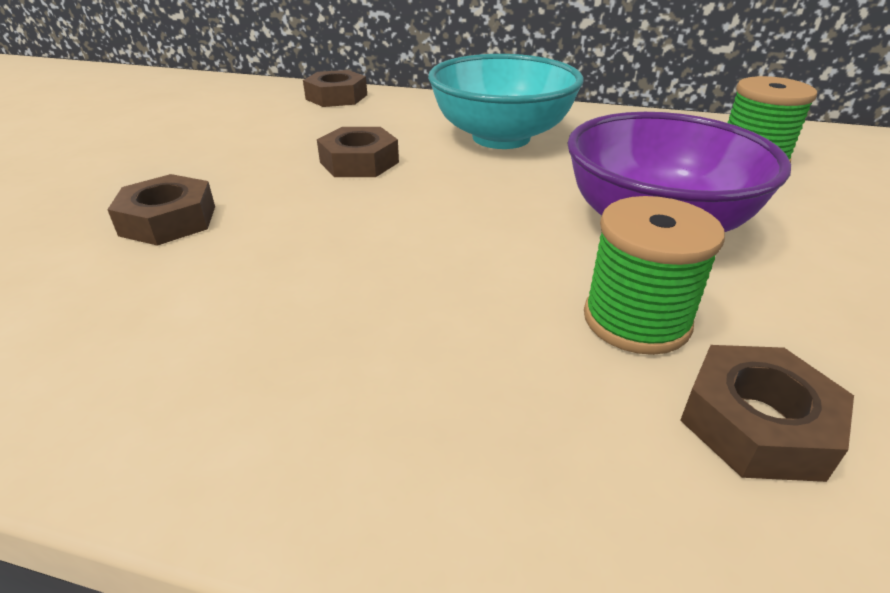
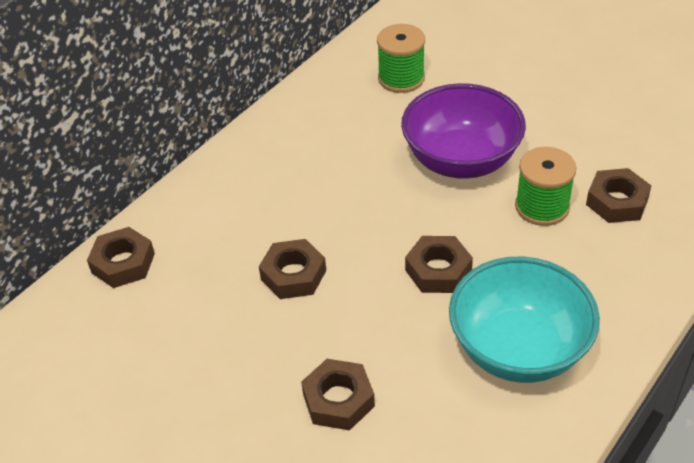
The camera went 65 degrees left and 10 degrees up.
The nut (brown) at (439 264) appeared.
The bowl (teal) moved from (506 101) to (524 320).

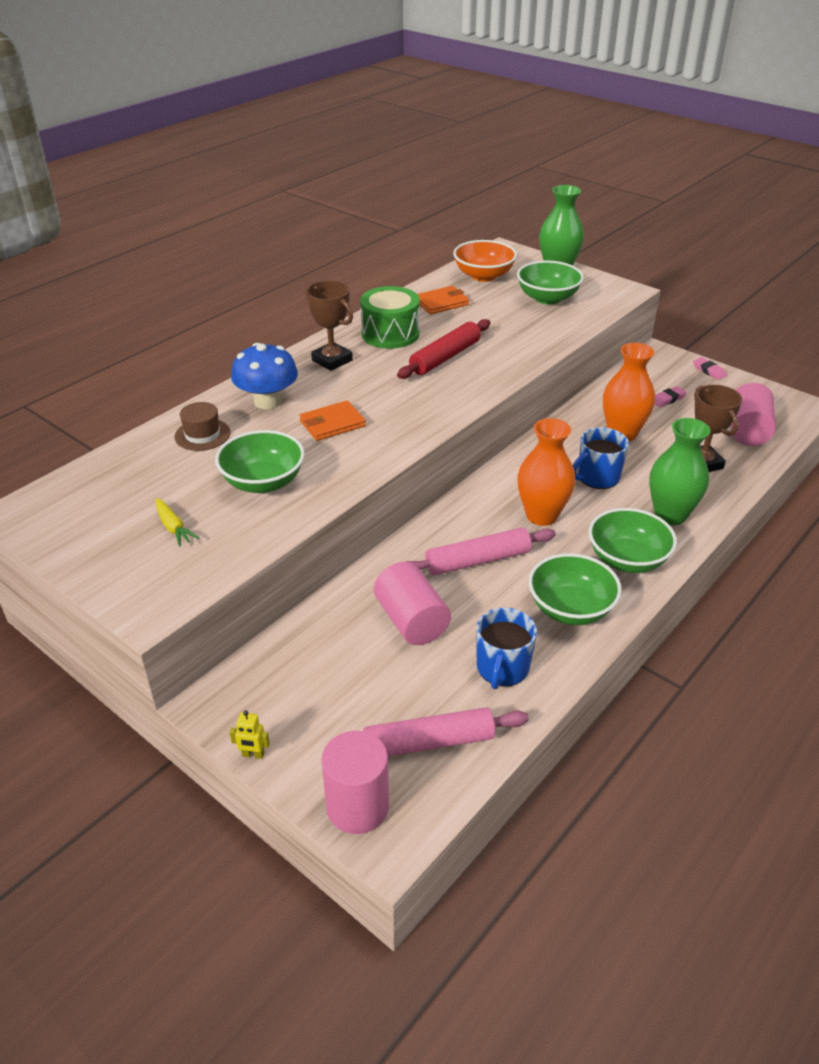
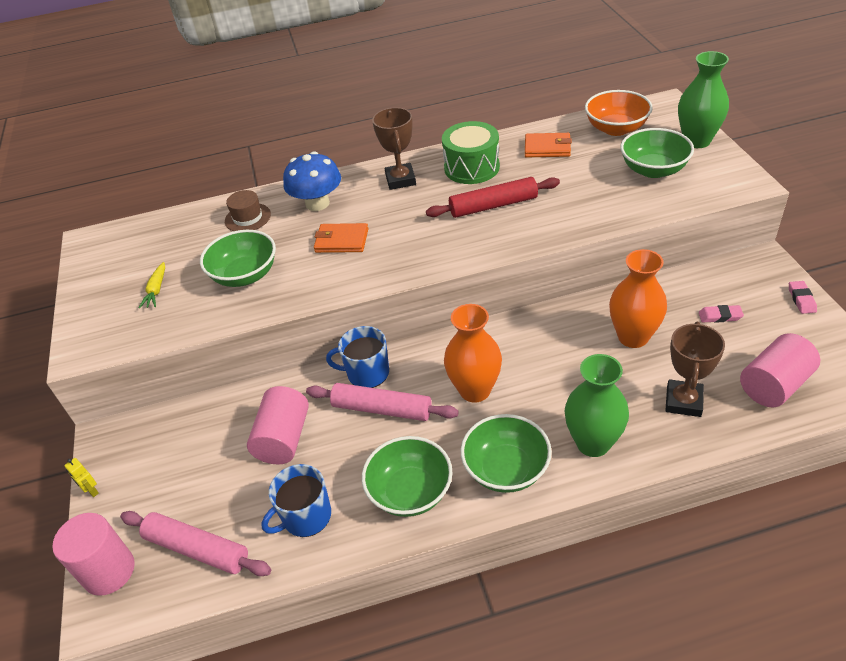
The camera went 40 degrees right and 5 degrees up.
The coffee mug (royal blue) moved from (601 458) to (357 357).

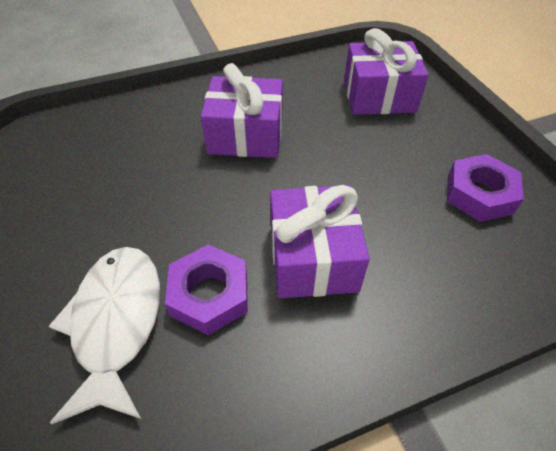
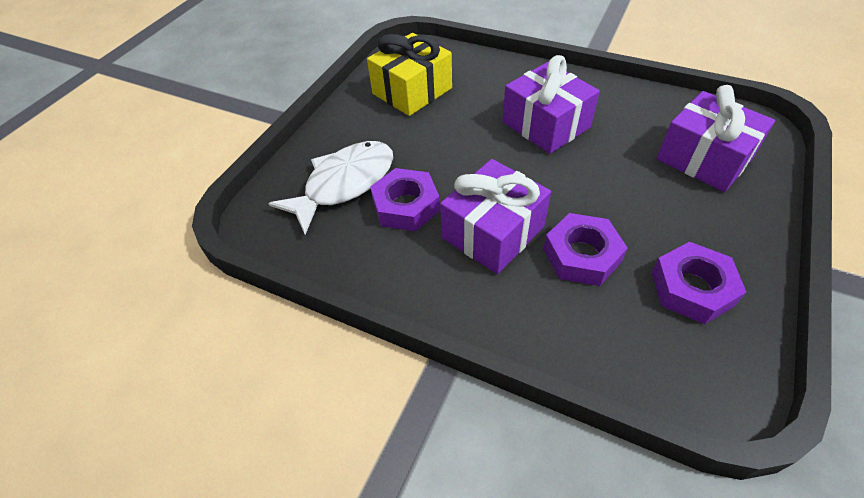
The camera went 50 degrees right and 0 degrees up.
The present (bright yellow) at (409 74) appeared.
The nut (violet) at (586 249) appeared.

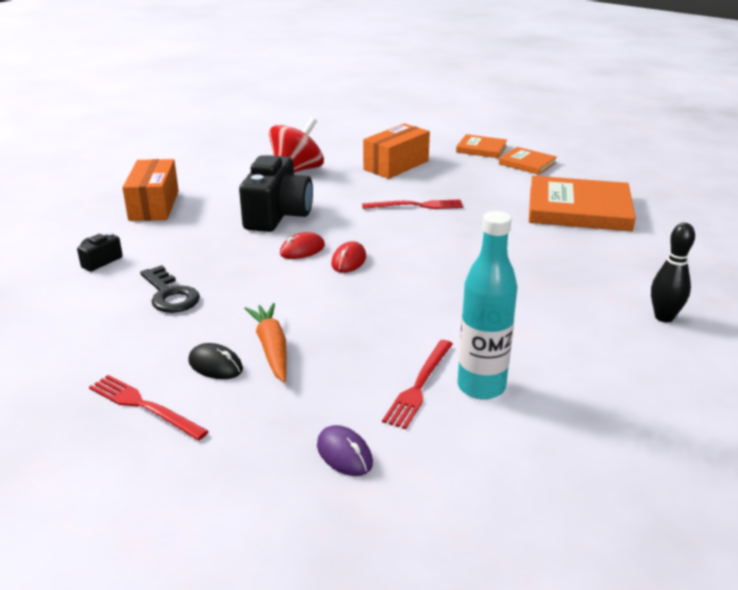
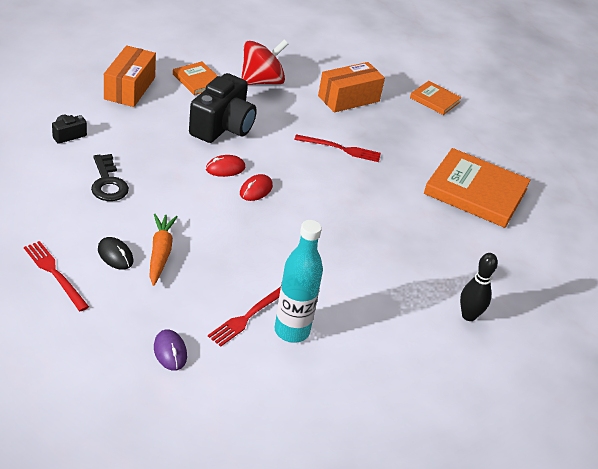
The camera went 10 degrees right and 10 degrees up.
The hardback (bright orange) moved from (528 161) to (195 78).

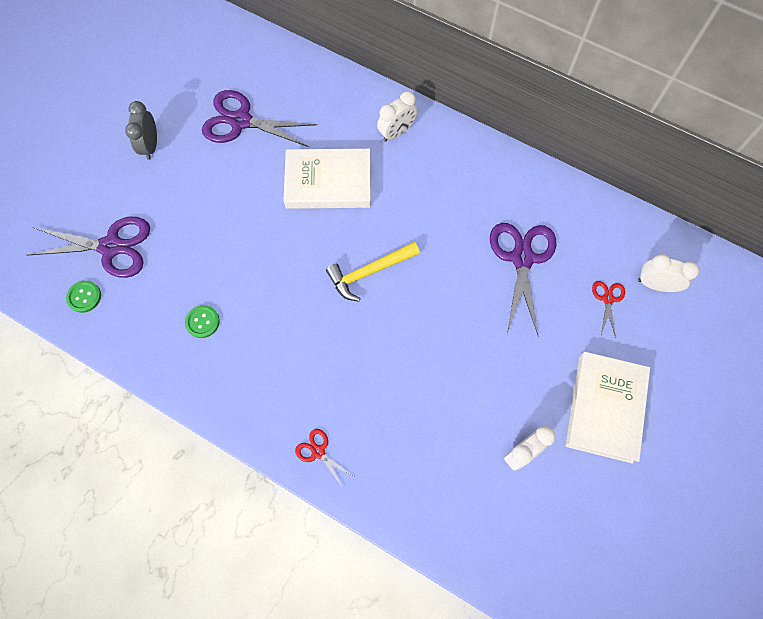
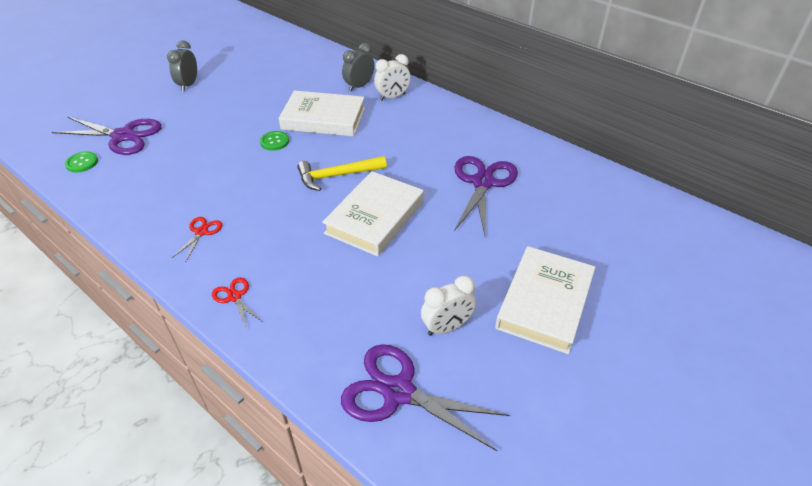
The camera went 10 degrees right and 25 degrees down.
The scissors (red) moved from (608 309) to (197 239).
The button (green) moved from (202 321) to (274 141).
The hardback (snow-white) at (373 214) appeared.
The scissors (violet) moved from (259 118) to (425 397).
The bedside clock (grey) at (358 67) appeared.
The bedside clock (snow-white) at (668 273) disappeared.

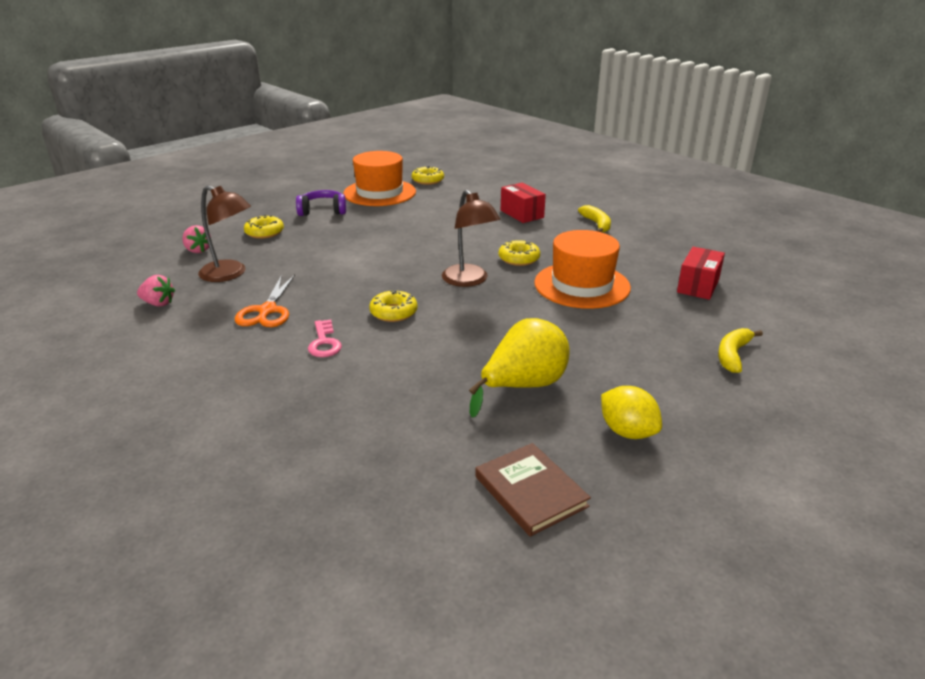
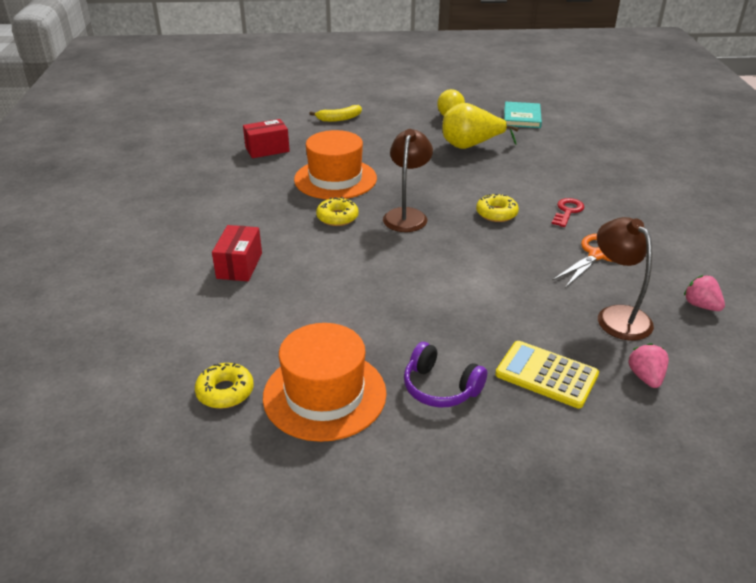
The camera went 140 degrees left and 5 degrees up.
The doughnut (bright yellow) at (264 227) was replaced by the calculator (bright yellow) at (547 374).
The hardback (brown) at (533 490) became the hardback (teal) at (523 115).
The door key (rose-pink) at (325 338) became the door key (red) at (567 212).
The banana fruit (bright yellow) at (594 218) disappeared.

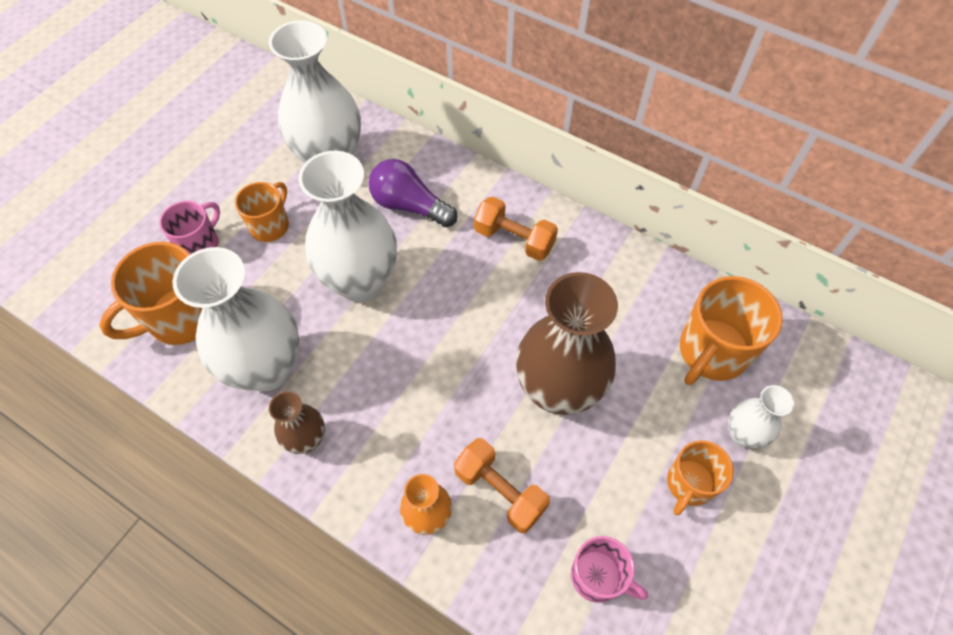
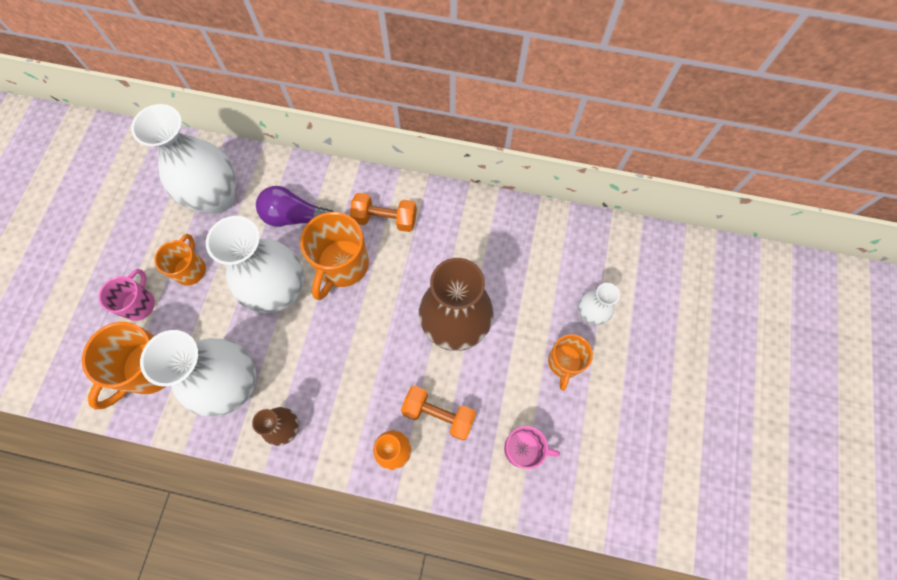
The camera went 20 degrees left and 10 degrees up.
The coffee mug (bright orange) moved from (731 330) to (334 256).

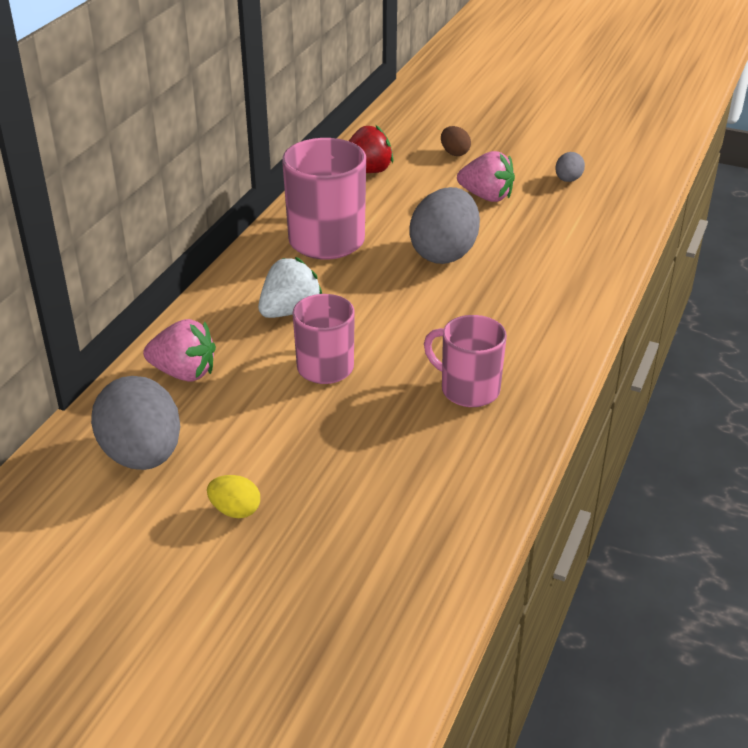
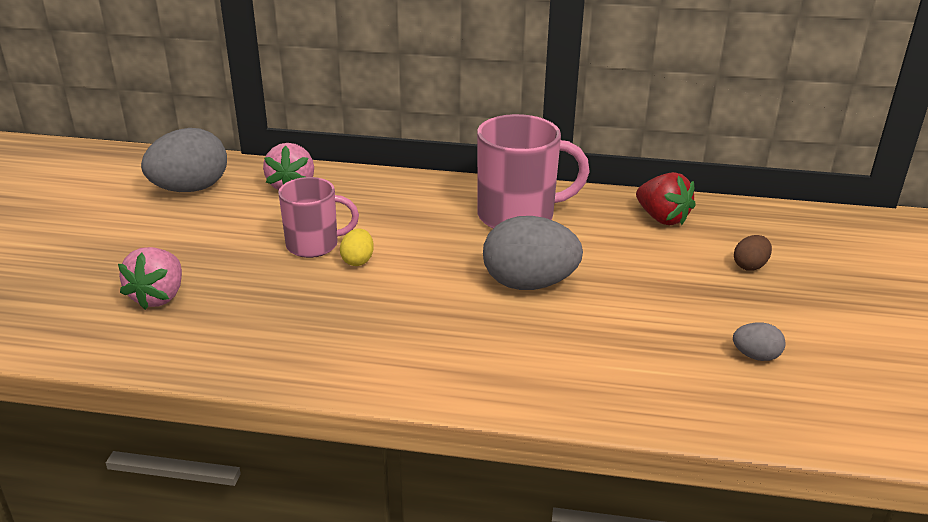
The camera went 75 degrees right and 5 degrees down.
The strawberry (rose-pink) moved from (486 176) to (150 278).
The egg (bright yellow) moved from (233 496) to (357 247).
The strawberry (snow-white) at (290 287) disappeared.
The coffee mug (rose-pink) at (465 361) disappeared.

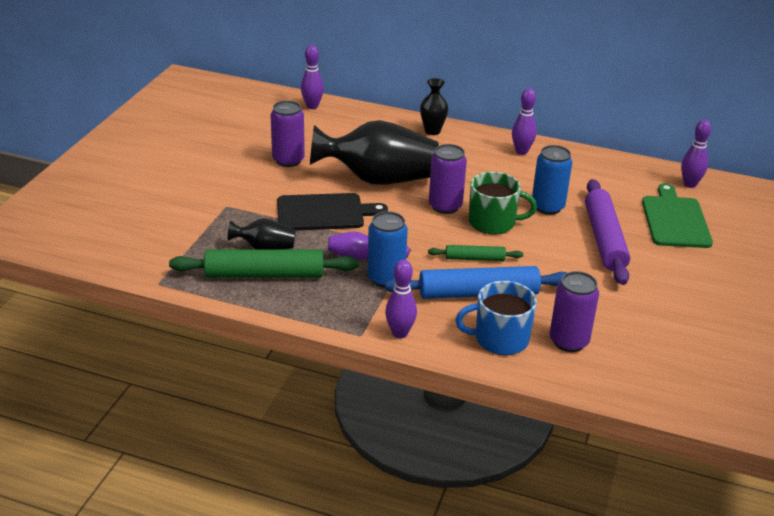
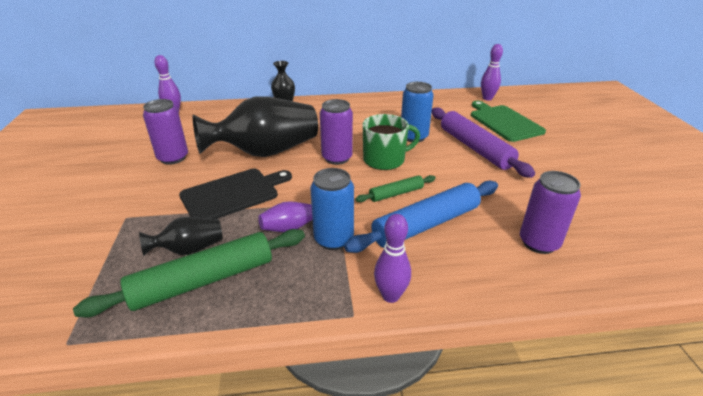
The camera went 25 degrees left and 0 degrees up.
The coffee mug (royal blue) at (496 318) disappeared.
The skittle (violet) at (524 121) disappeared.

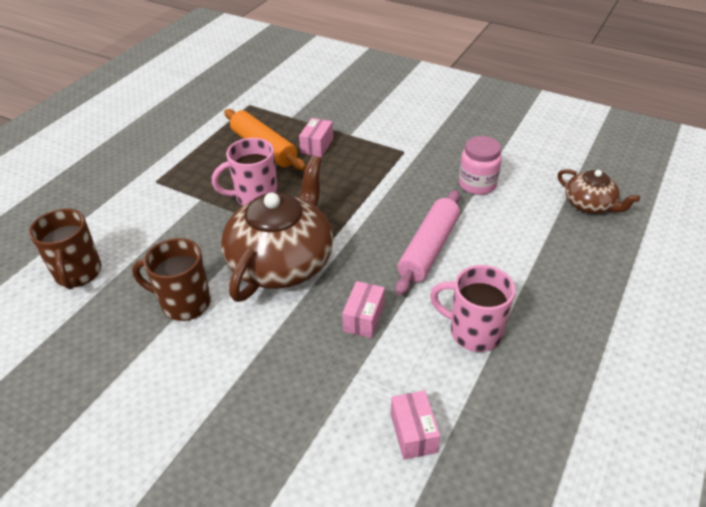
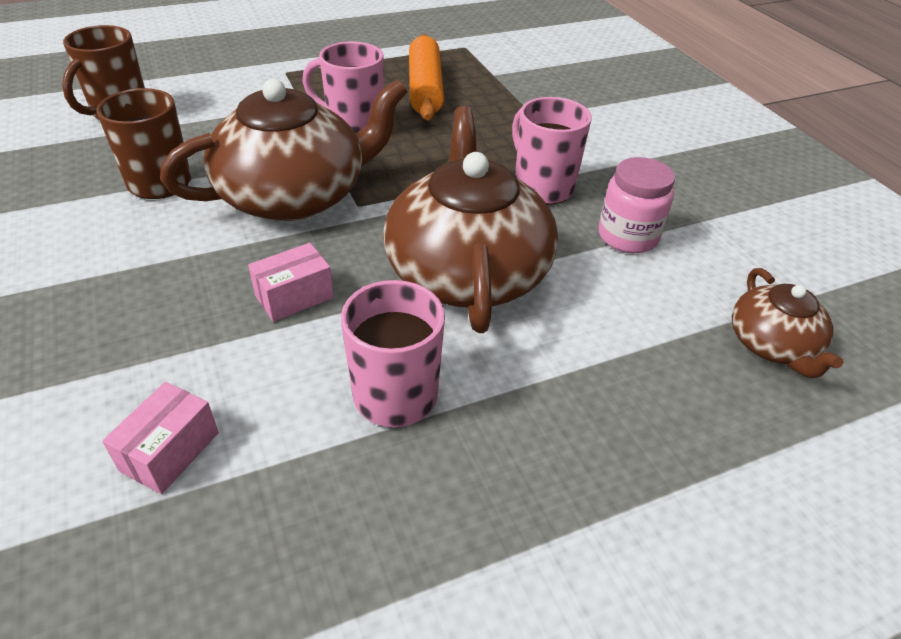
The camera went 35 degrees right and 0 degrees up.
The rolling pin (rose-pink) at (427 242) was replaced by the tea pot (brown) at (470 219).
The coffee mug (rose-pink) at (552 151) appeared.
The package (rose-pink) at (316 137) disappeared.

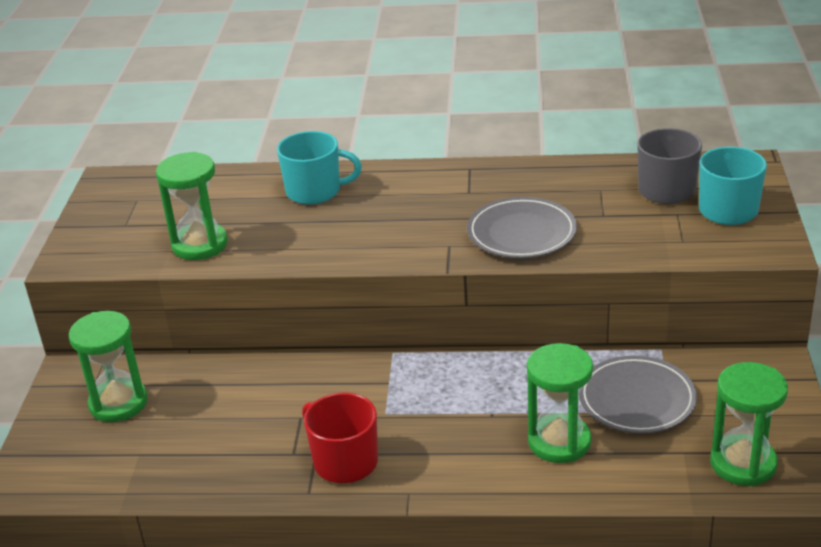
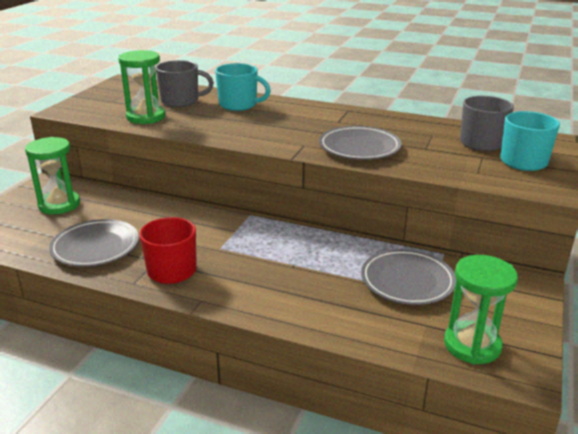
The camera went 15 degrees right and 5 degrees down.
The flat dish (grey) at (94 243) appeared.
The coffee mug (grey) at (185 83) appeared.
The sand timer (green) at (560 403) disappeared.

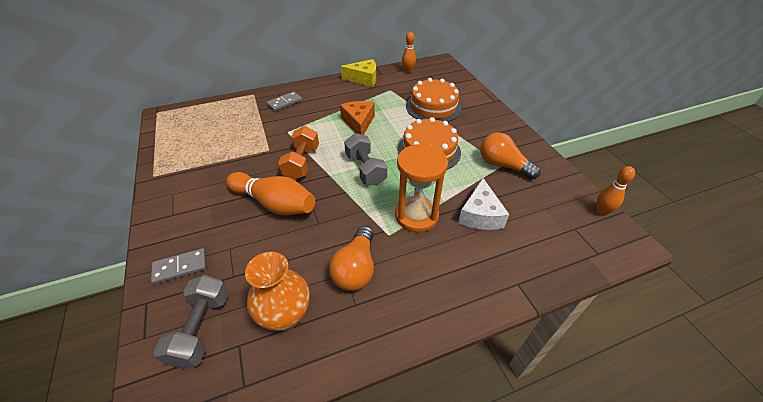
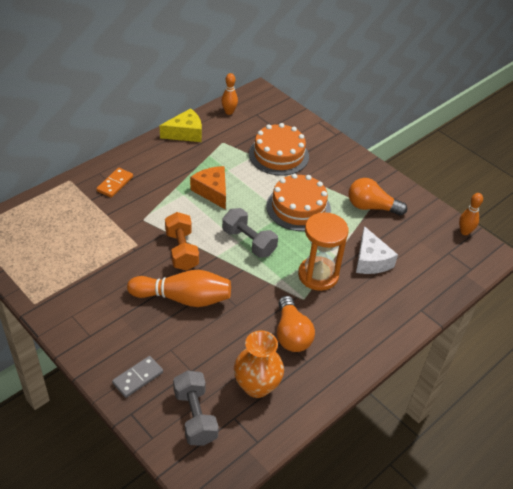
The camera went 25 degrees left and 0 degrees up.
The domino piece (grey) at (284 101) became the domino piece (bright orange) at (114 183).

